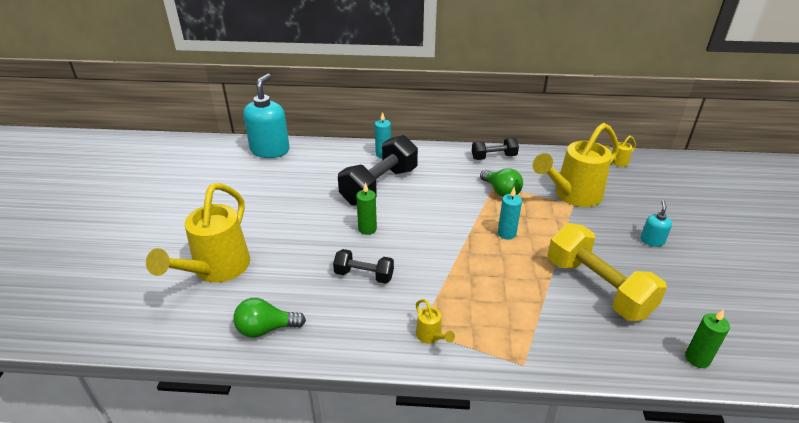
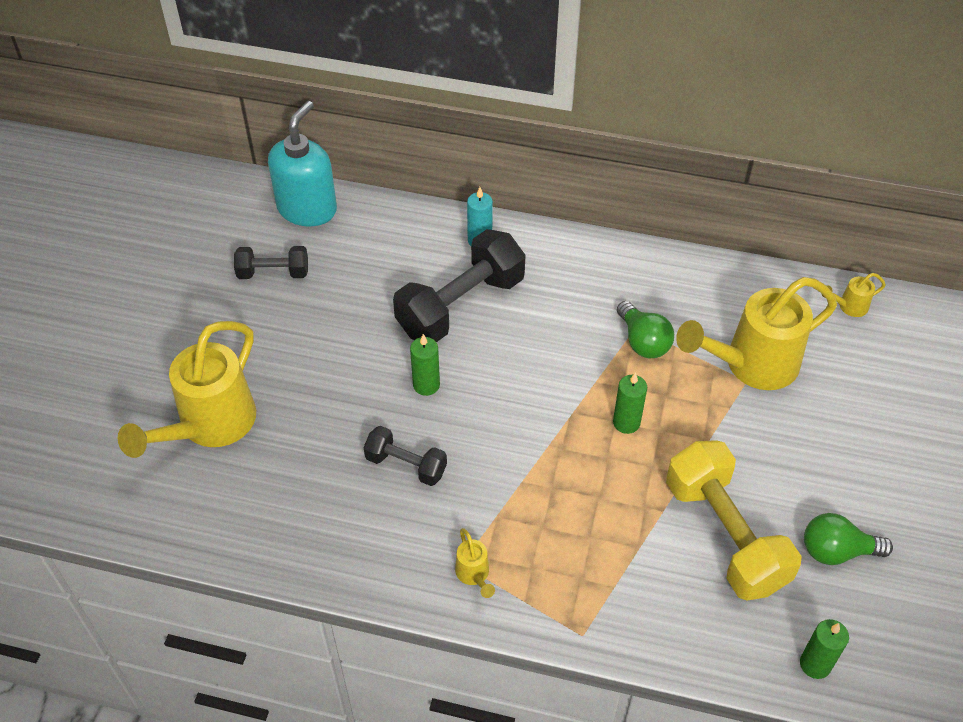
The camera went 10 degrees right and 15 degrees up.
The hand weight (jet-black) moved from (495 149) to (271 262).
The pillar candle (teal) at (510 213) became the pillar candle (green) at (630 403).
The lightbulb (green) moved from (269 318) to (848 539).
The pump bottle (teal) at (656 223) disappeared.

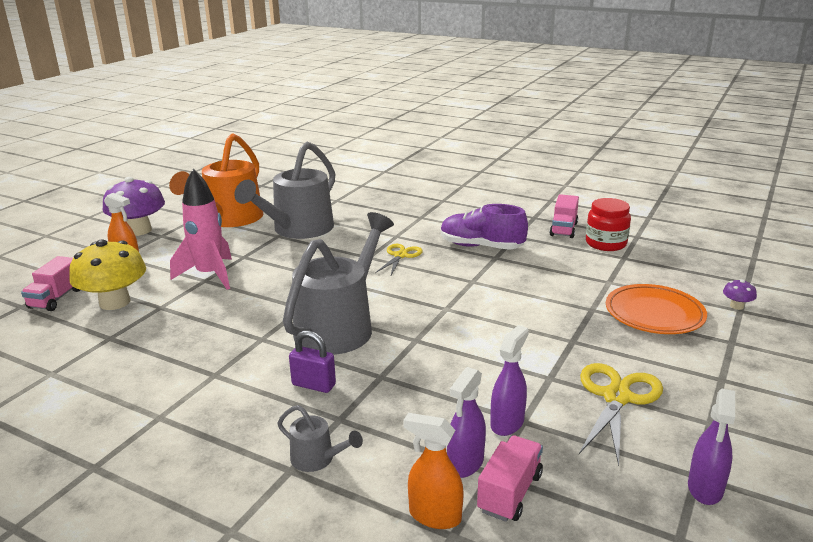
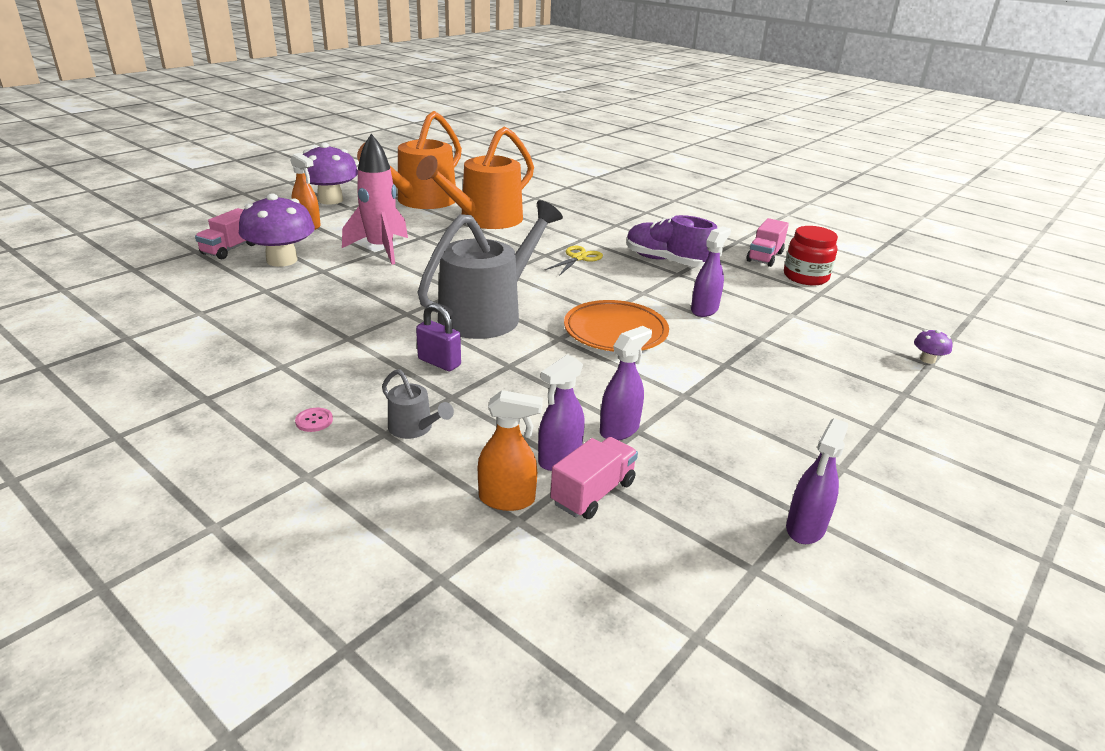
The camera went 10 degrees right and 5 degrees up.
The mushroom (bright yellow) at (107 274) became the mushroom (violet) at (277 230).
The button (rose-pink) at (314 420) appeared.
The watering can (grey) at (284 190) became the watering can (bright orange) at (475 178).
The sprayer (bright orange) at (433 471) turned 150 degrees clockwise.
The flat dish (bright orange) moved from (656 309) to (616 326).
The sprayer (violet) at (711 271) appeared.
The scissors (bright yellow) at (621 414) disappeared.

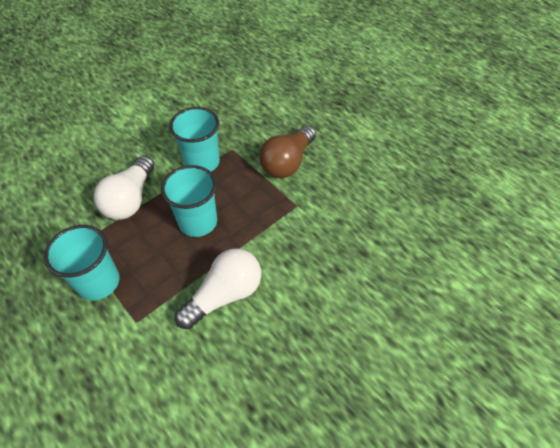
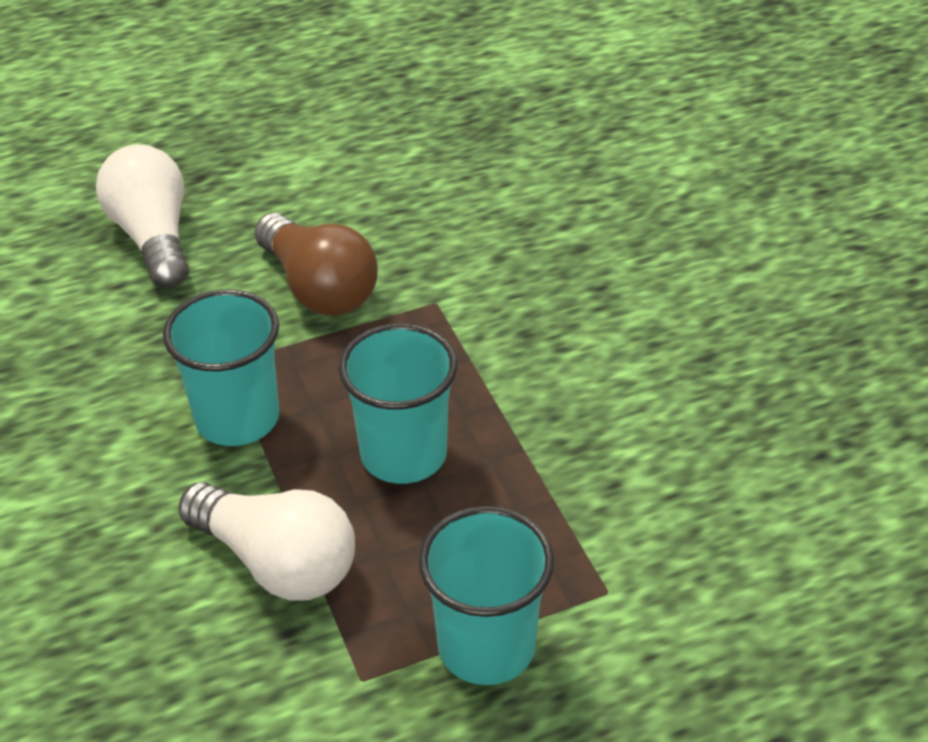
The camera went 70 degrees left and 10 degrees down.
The lightbulb (snow-white) moved from (218 289) to (142 216).

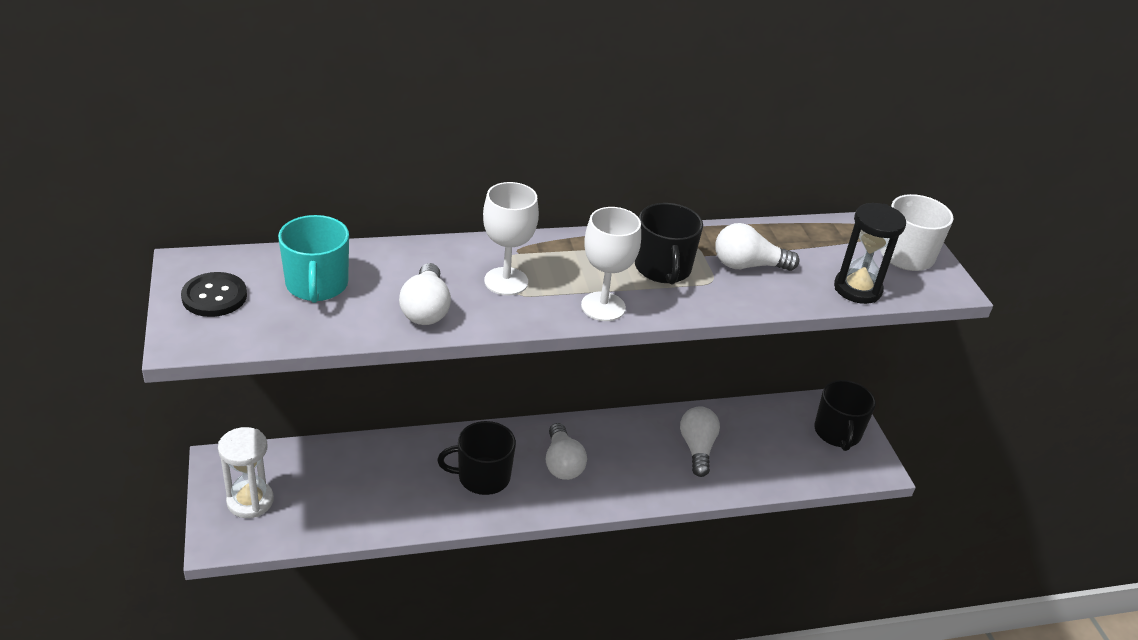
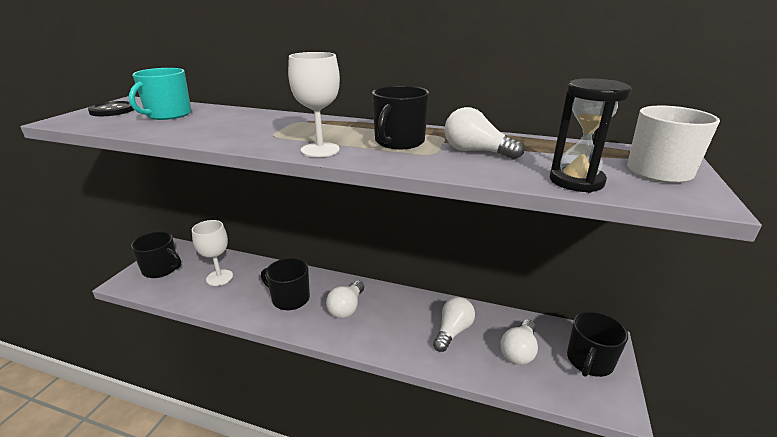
The camera went 35 degrees right and 10 degrees down.
The sand timer (snow-white) at (246 472) was replaced by the coffee mug (jet-black) at (155 255).
The goblet (snow-white) moved from (511 238) to (212 253).
The lightbulb (snow-white) moved from (425 294) to (519 342).

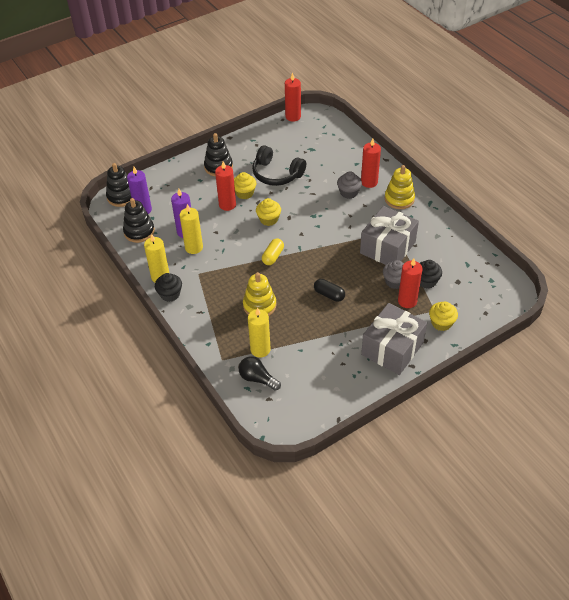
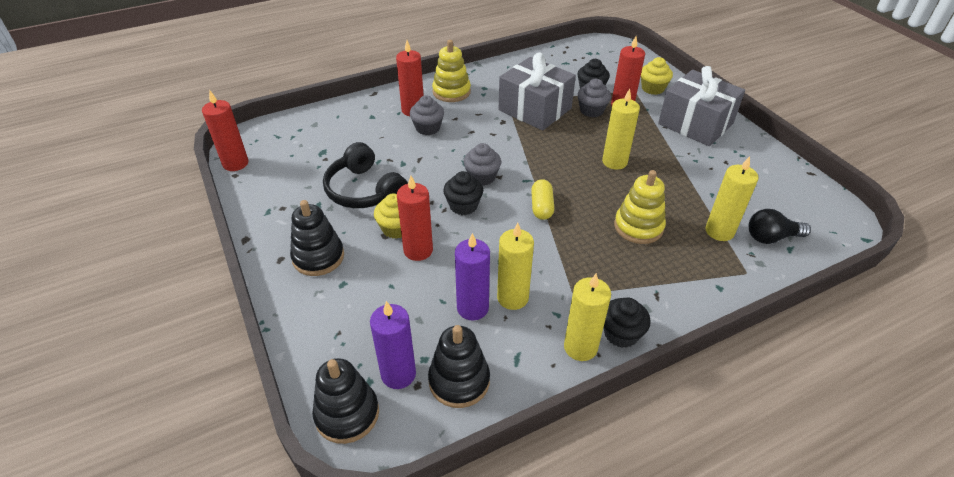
The camera went 85 degrees left and 5 degrees down.
The headphones (jet-black) at (279 165) turned 105 degrees clockwise.
The muffin (bright yellow) at (268 212) became the muffin (jet-black) at (463 193).
The muffin (grey) at (482 164) appeared.
The capsule (bright yellow) at (273 251) turned 60 degrees clockwise.
The capsule (jet-black) at (329 290) was replaced by the pillar candle (bright yellow) at (621 129).
The lightbulb (jet-black) at (260 373) turned 45 degrees clockwise.

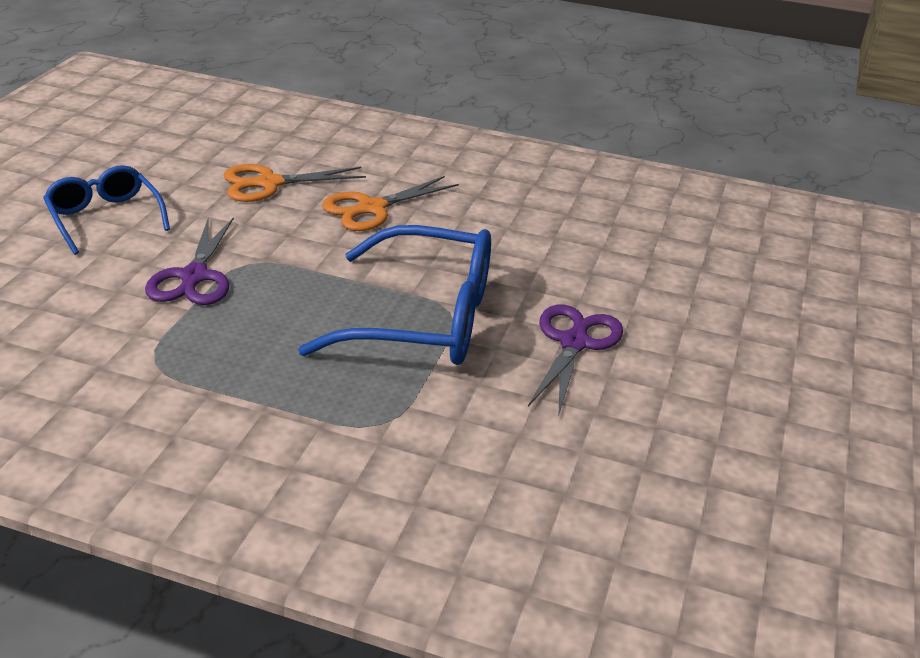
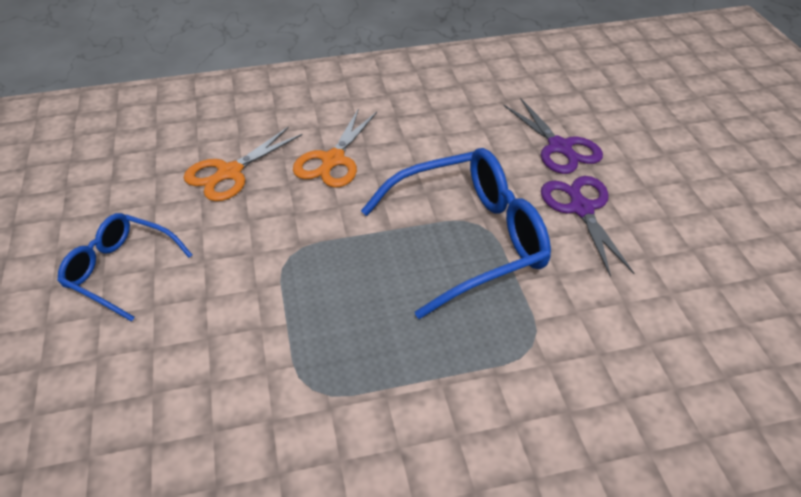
The camera went 30 degrees left and 10 degrees up.
The scissors (violet) moved from (189 261) to (553 136).

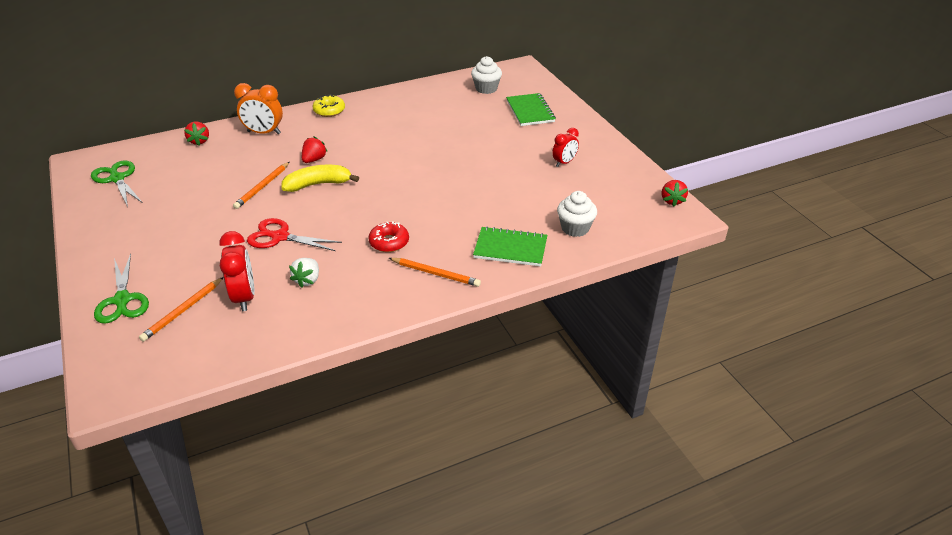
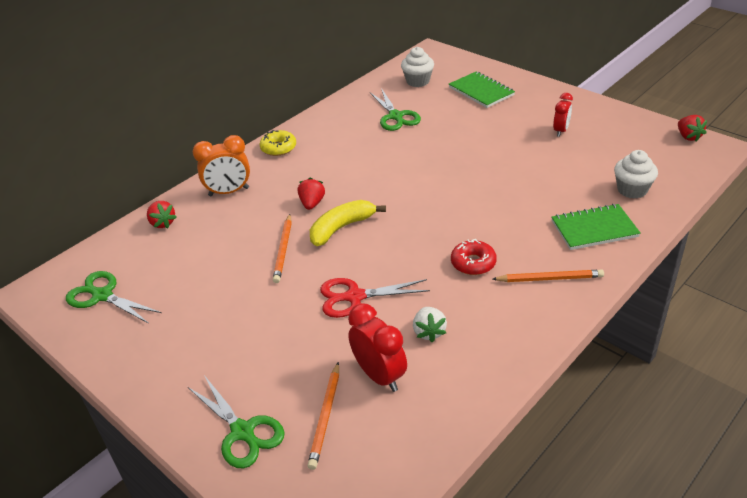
The camera went 20 degrees left and 0 degrees up.
The scissors (green) at (395 109) appeared.

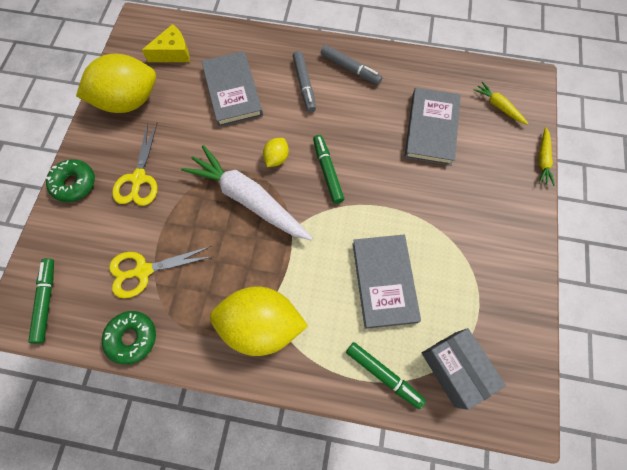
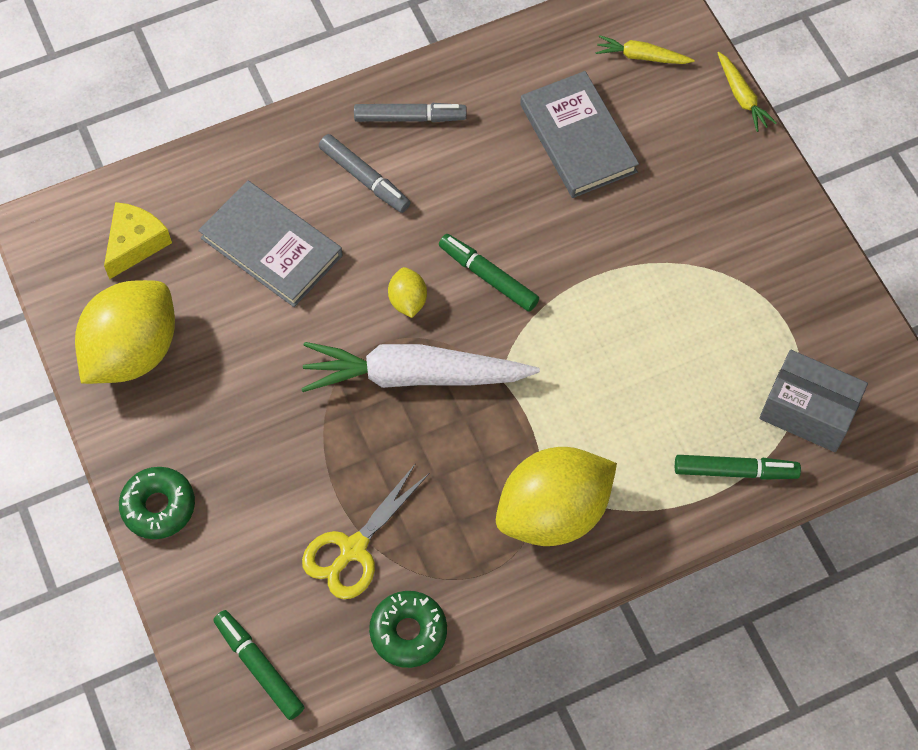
The camera went 35 degrees left and 5 degrees down.
The scissors (bright yellow) at (135 164) disappeared.
The hardback (grey) at (387 282) disappeared.

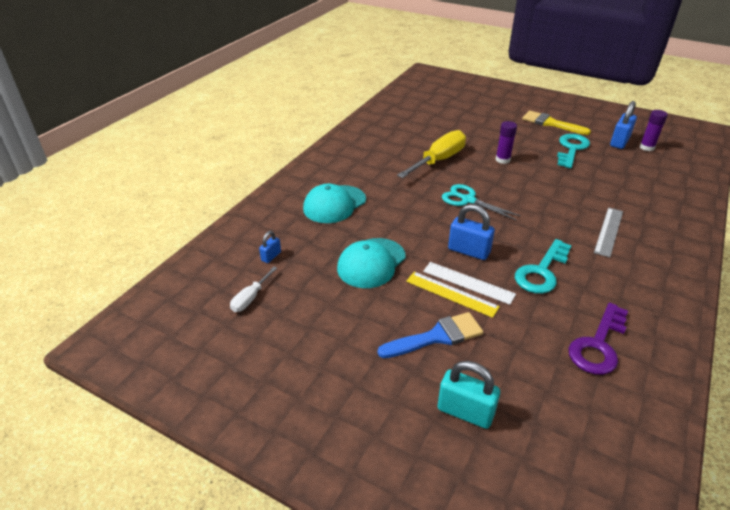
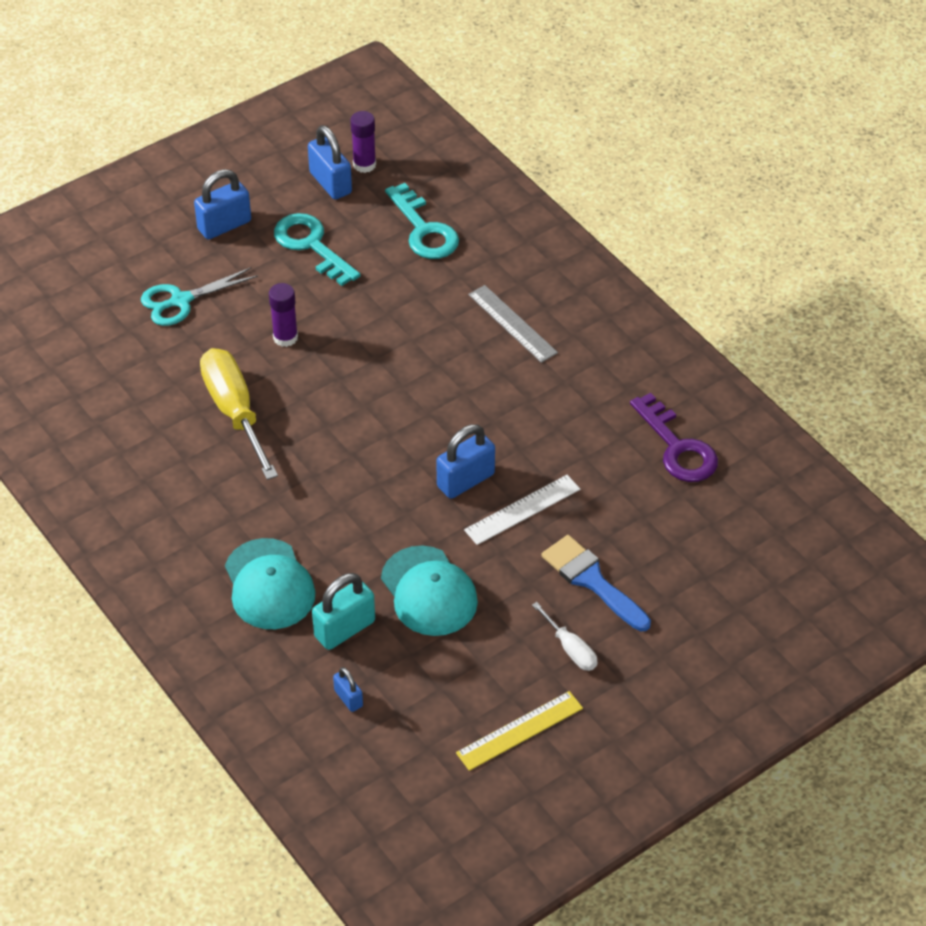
The camera went 65 degrees left and 10 degrees up.
The scissors (teal) moved from (481 202) to (199 296).
The paint brush (bright yellow) at (556 122) was replaced by the padlock (royal blue) at (222 204).
The padlock (teal) moved from (468 395) to (343 611).
The door key (teal) moved from (543 266) to (422 221).
The straightedge (bright yellow) moved from (453 295) to (519 731).
The flat screwdriver (snow-white) moved from (253 289) to (564 636).
The paint brush (royal blue) at (430 335) turned 45 degrees counterclockwise.

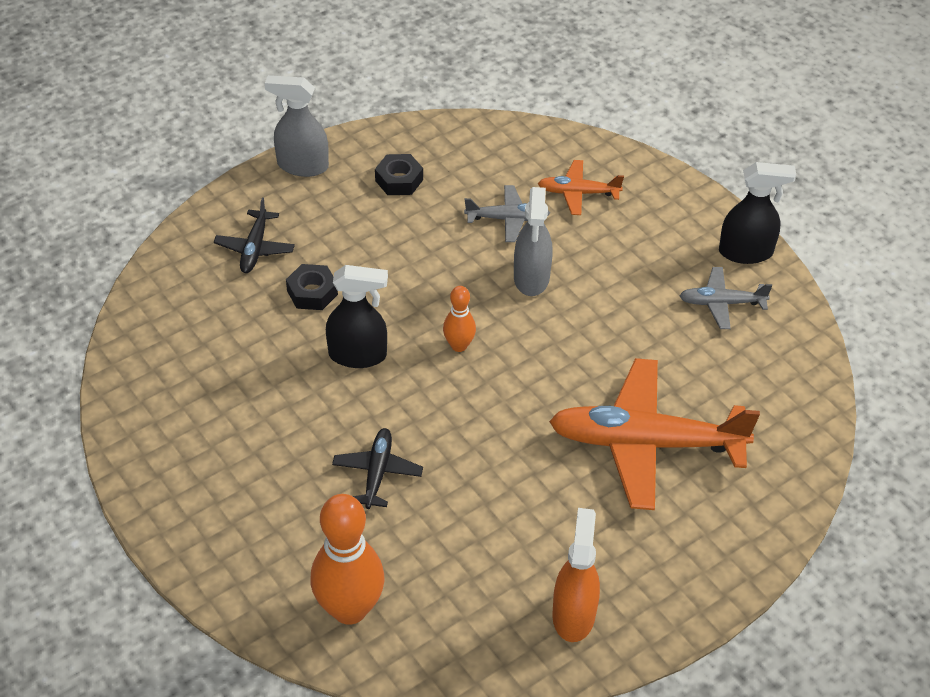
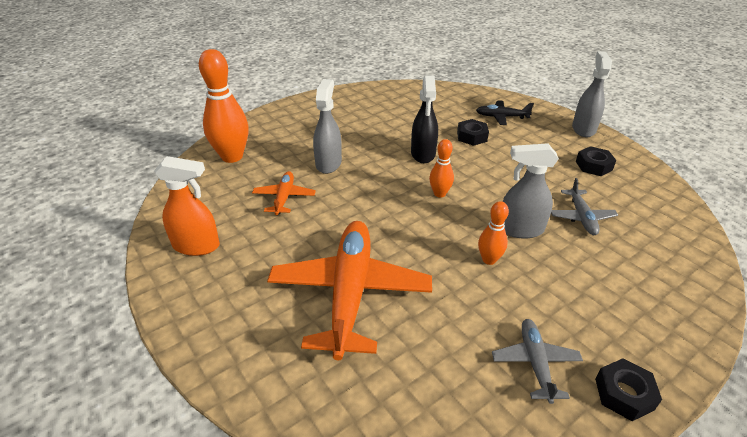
The camera went 90 degrees right and 10 degrees down.
The plane (bright orange) moved from (581 187) to (284 193).
The plane (jet-black) at (377 468) was replaced by the sprayer (grey) at (327 126).
The skittle (bright orange) at (493 233) appeared.
The sprayer (jet-black) at (757 213) was replaced by the nut (jet-black) at (628 389).

